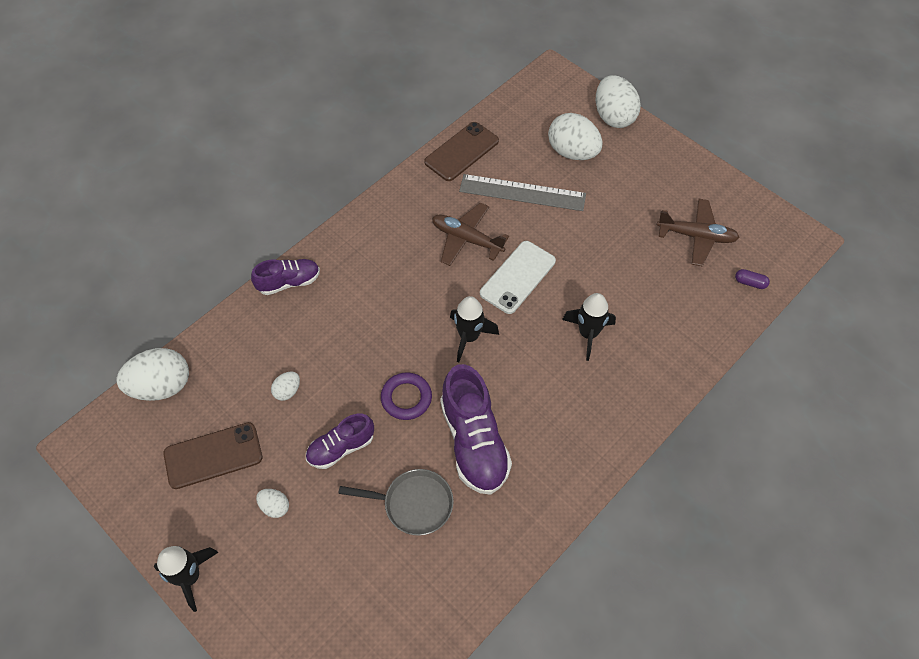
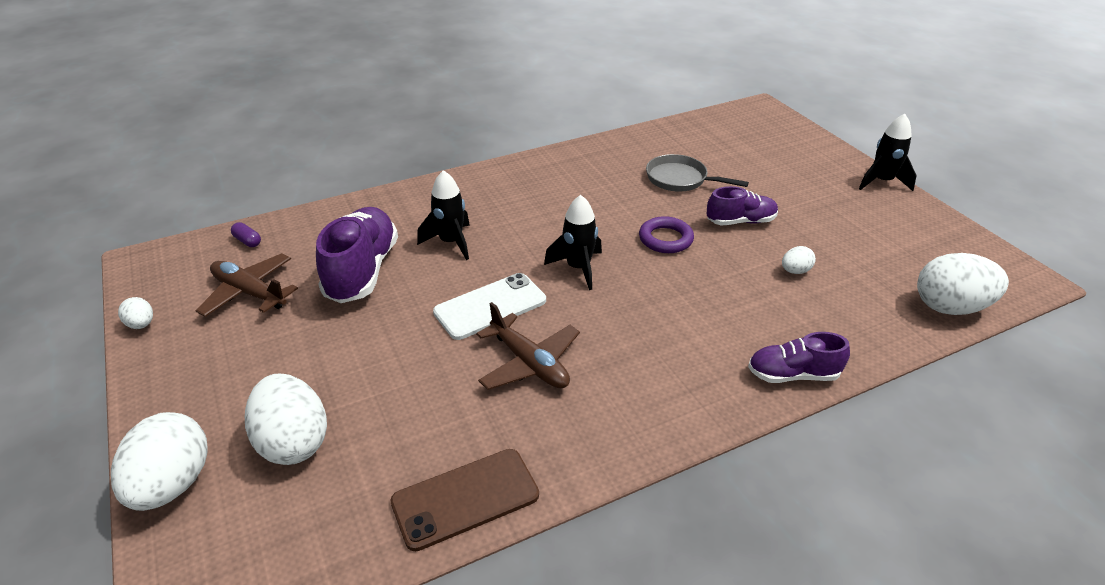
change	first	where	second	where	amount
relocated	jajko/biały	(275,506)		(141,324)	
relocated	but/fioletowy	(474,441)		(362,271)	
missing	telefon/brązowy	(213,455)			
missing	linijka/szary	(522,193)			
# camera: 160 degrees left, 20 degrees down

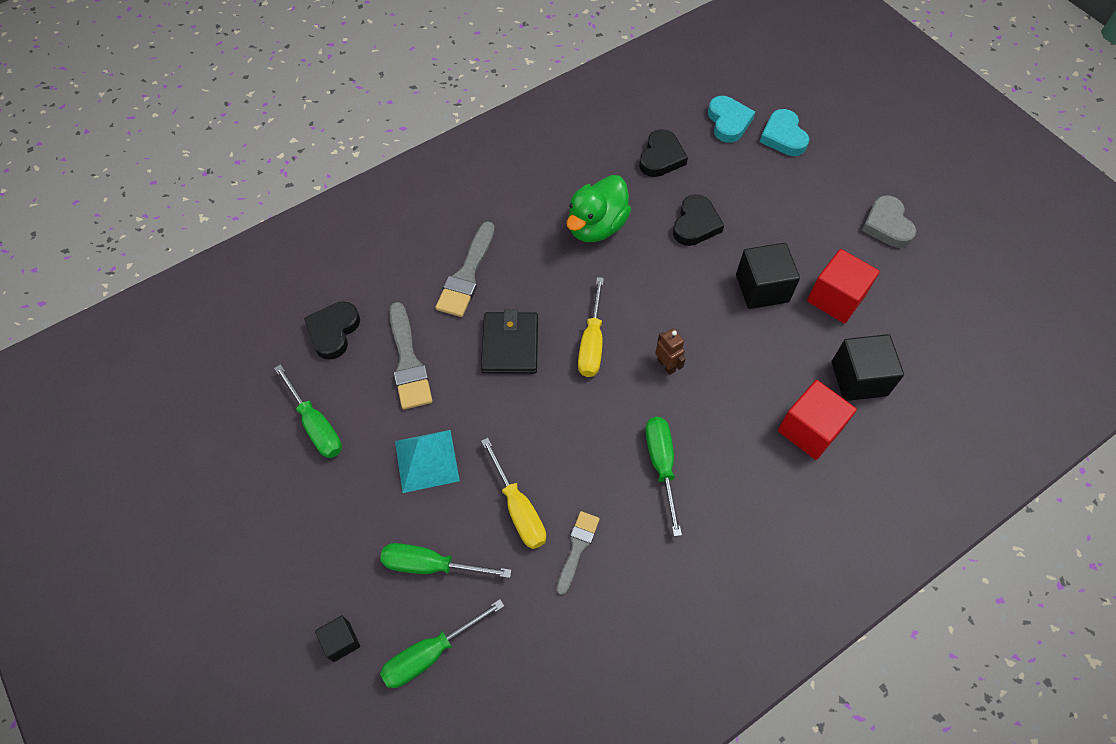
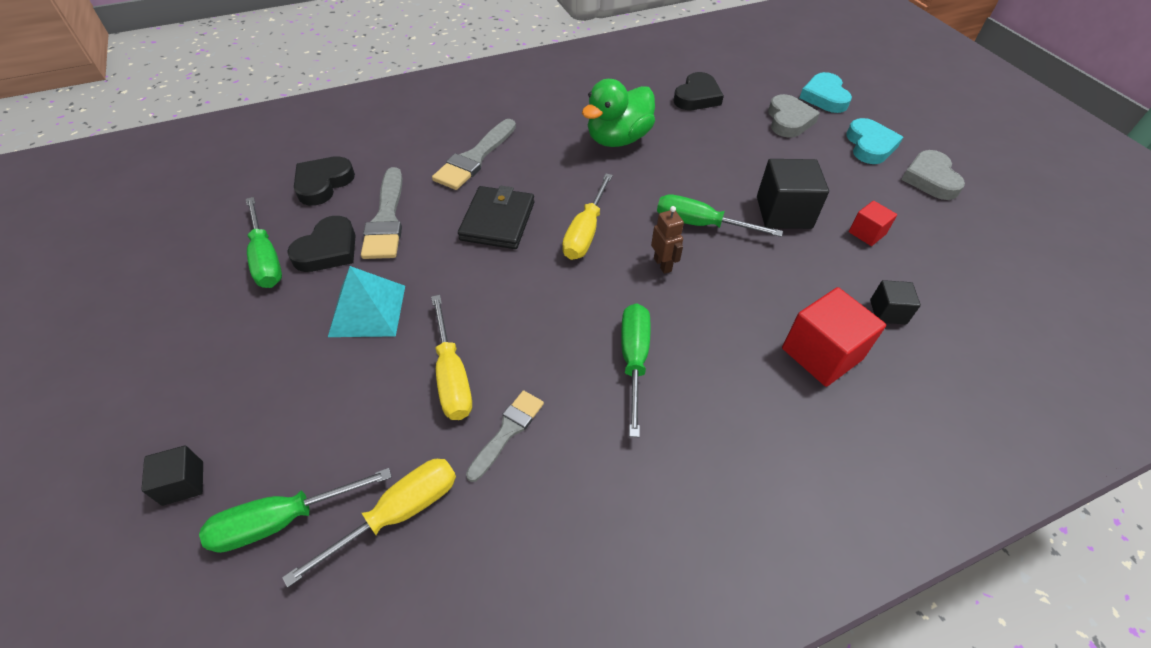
change	first	where	second	where	amount
appeared			śrubokręt/żółty	(398,513)	
relocated	serce/czarny	(695,224)		(328,250)	
relocated	śrubokręt/zielony	(431,565)		(700,224)	
appeared			serce/szary	(788,120)	
relocated	serce/turkusowy	(728,122)		(870,145)	
size	sześcian/czerwony	(836,298)		(867,233)	x0.55
size	sześcian/czarny	(859,378)		(888,312)	x0.55
# camera: 10 degrees right, 10 degrees down

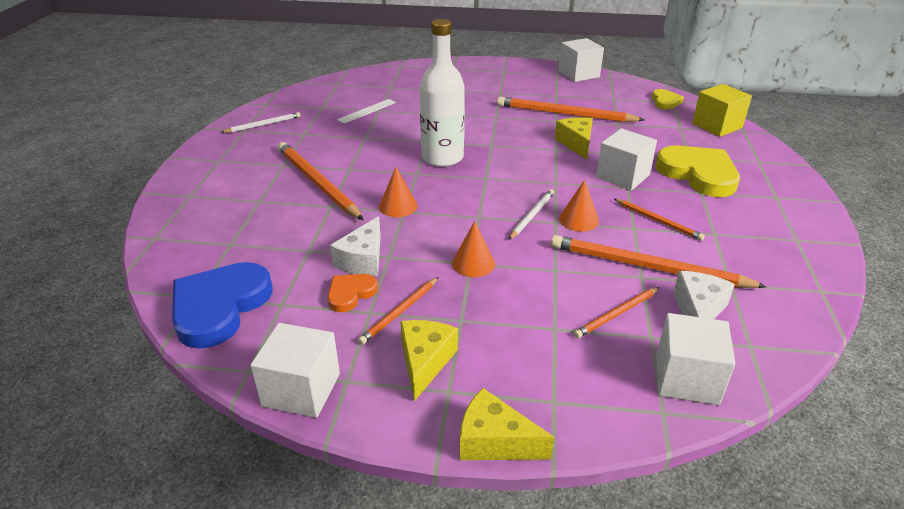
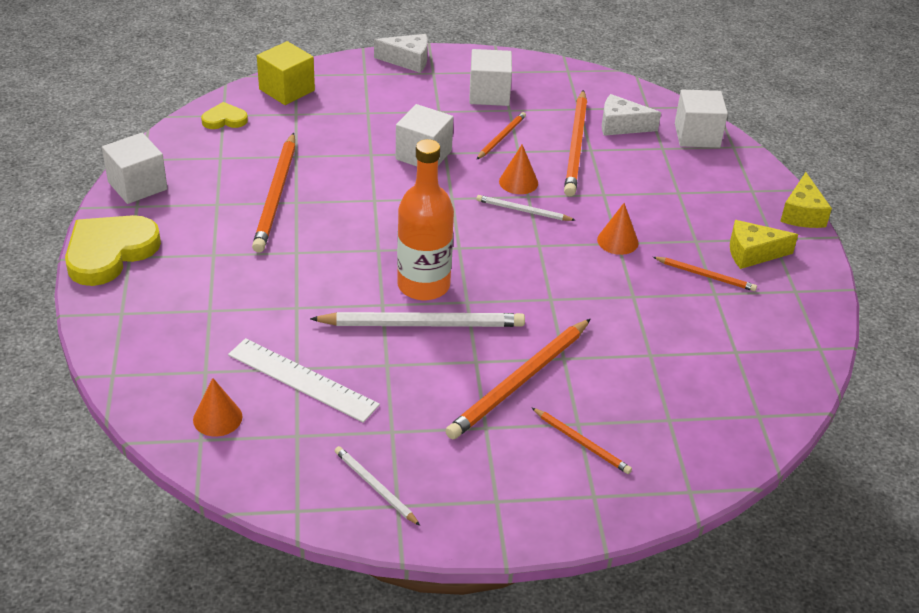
change	first	where	second	where	amount
relocated	serce/żółty	(698,174)		(109,252)	
relocated	stożek/pomarańczowy	(398,206)		(217,418)	
size	linijka/biały	(367,111)		(302,380)	x1.61
appeared			ołówek/biały	(423,324)	
relocated	ser/biały	(363,260)		(408,61)	
colour	butelka/biały	(442,158)	butelka/pomarańczowy	(423,285)	
relocated	sześcian/biały	(301,390)		(489,94)	
relocated	ołówek/pomarańczowy	(616,314)		(582,443)	
missing	serce/niebieski	(219,307)			
missing	serce/pomarańczowy	(350,294)			
missing	ser/żółty	(576,144)			
# camera: 105 degrees left, 5 degrees up

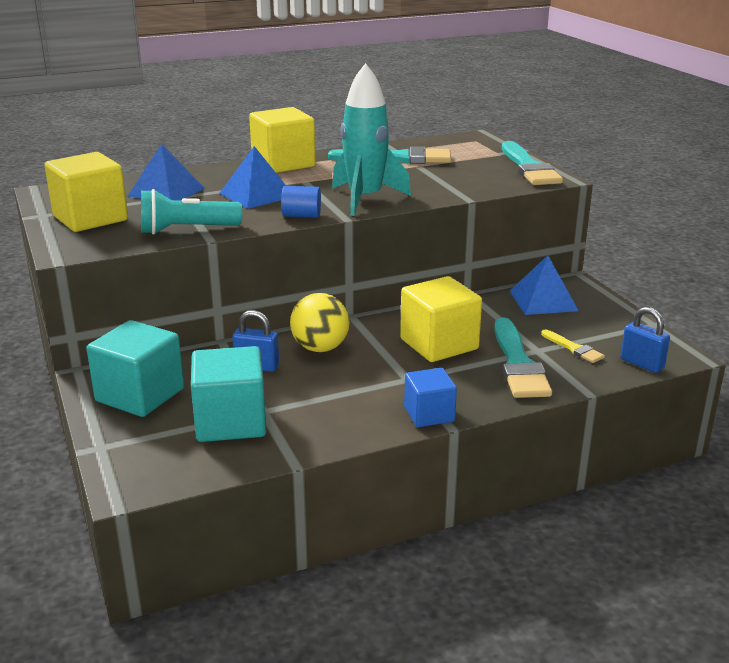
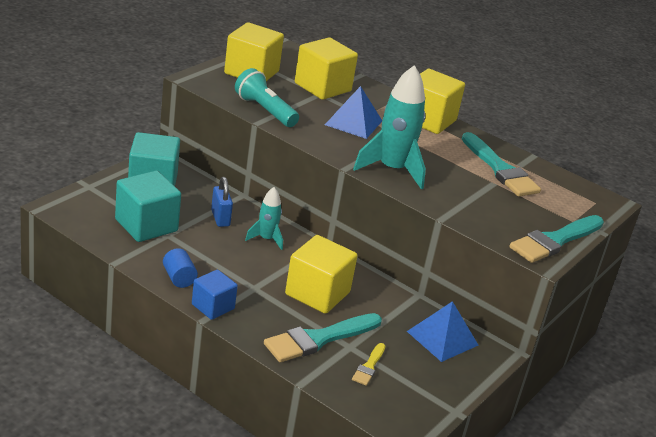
change	first	where	second	where	amount
relocated	walec/niebieski	(301,216)		(179,278)	
exchanged	piłka/żółty	(320,348)	rakieta/turkusowy	(266,239)	
exchanged	piramida/niebieski	(166,192)	sześcian/żółty	(322,87)	
missing	kłódka/niebieski	(642,364)			
# camera: 55 degrees right, 5 degrees up

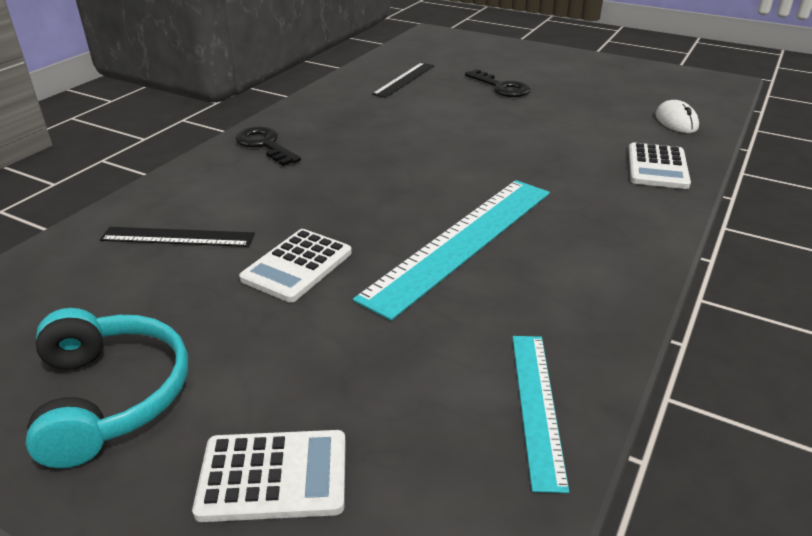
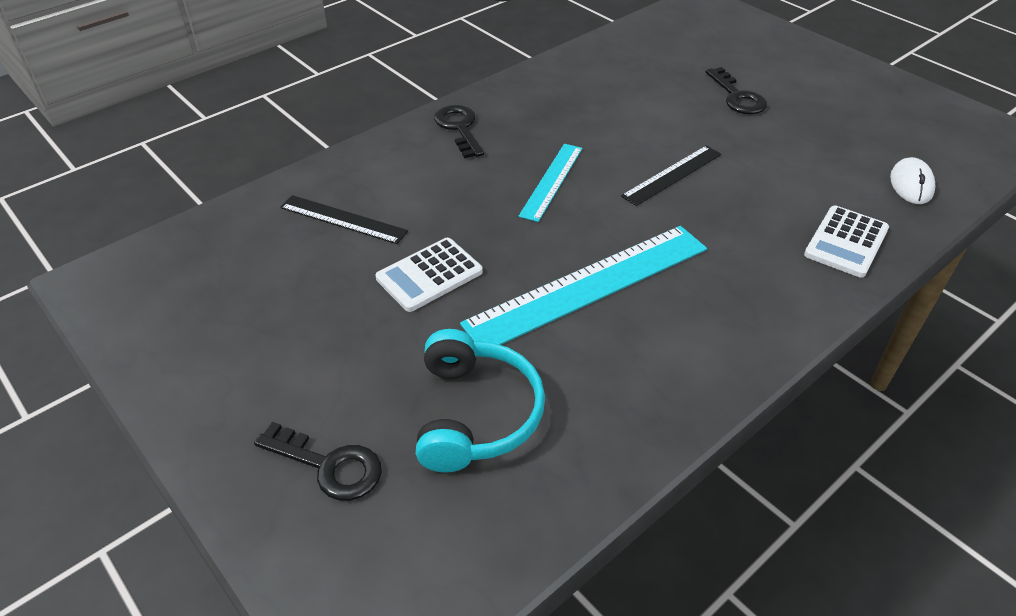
change	first	where	second	where	amount
exchanged	kalkulator/biały	(273,476)	klucz/czarny	(329,465)	
relocated	słuchawki/turkusowy	(111,396)		(476,414)	
relocated	linijka/turkusowy	(537,405)		(551,181)	
relocated	linijka/czarny	(404,79)		(672,175)	
# camera: 20 degrees right, 10 degrees up

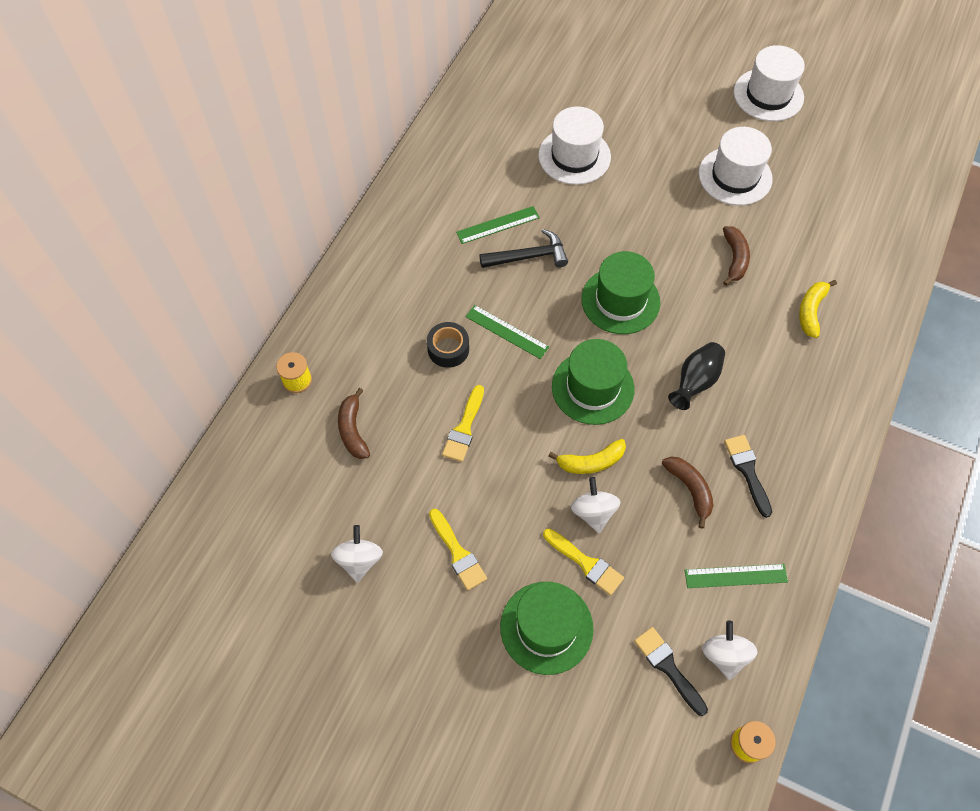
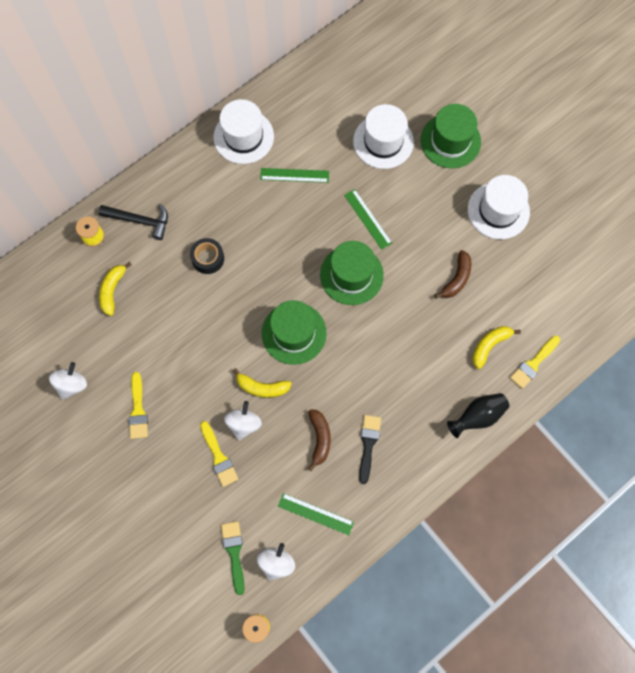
change	first	where	second	where	amount
relocated	młotek/czarny	(528,256)		(140,221)	
colour	banan/brązowy	(353,430)	banan/żółty	(112,290)	
relocated	kapelusz/biały	(768,95)		(243,137)	
colour	pędzel/czarny	(668,667)	pędzel/zielony	(234,552)	
relocated	linijka/zielony	(507,331)		(368,219)	
relocated	kapelusz/zielony	(546,627)		(450,141)	
relocated	wazon/czarny	(695,382)		(477,416)	
relocated	pędzel/żółty	(464,428)		(533,364)	
# camera: 25 degrees right, 10 degrees up

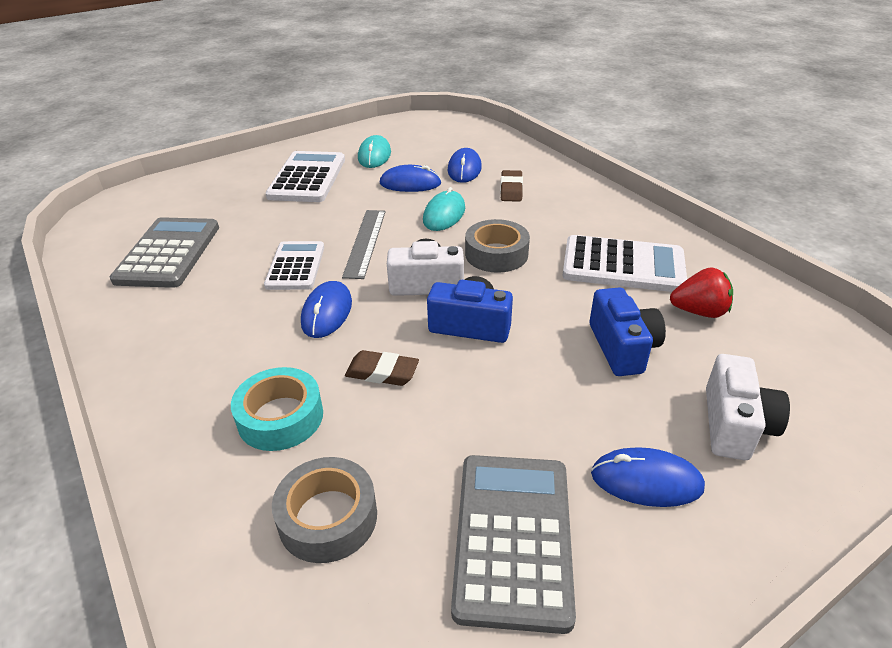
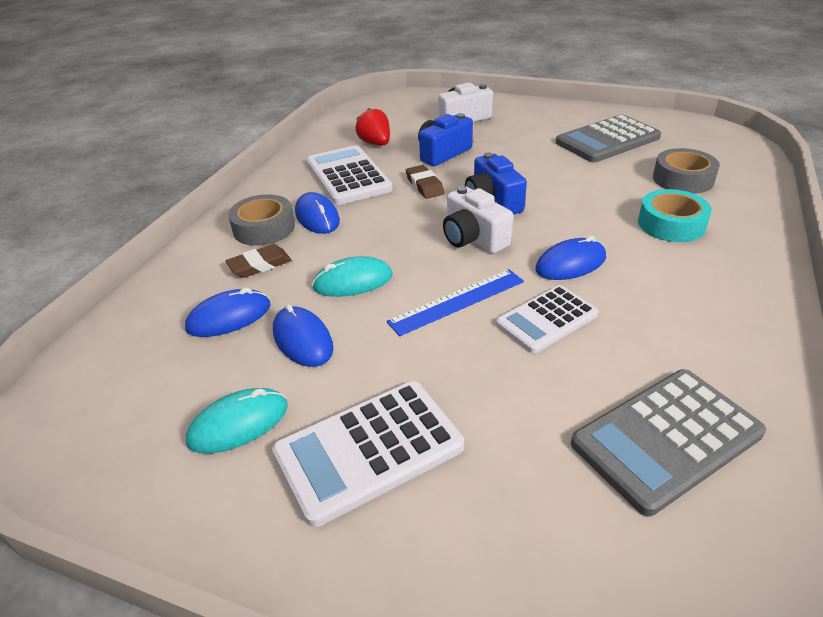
change	first	where	second	where	amount
relocated	taśma klejąca/szary	(496,254)		(264,228)	
relocated	myszka/niebieski	(646,481)		(317,217)	
colour	linijka/szary	(365,242)	linijka/niebieski	(457,301)	
relocated	gumka do mazania/brązowy	(382,372)		(424,185)	
# camera: 125 degrees left, 0 degrees up

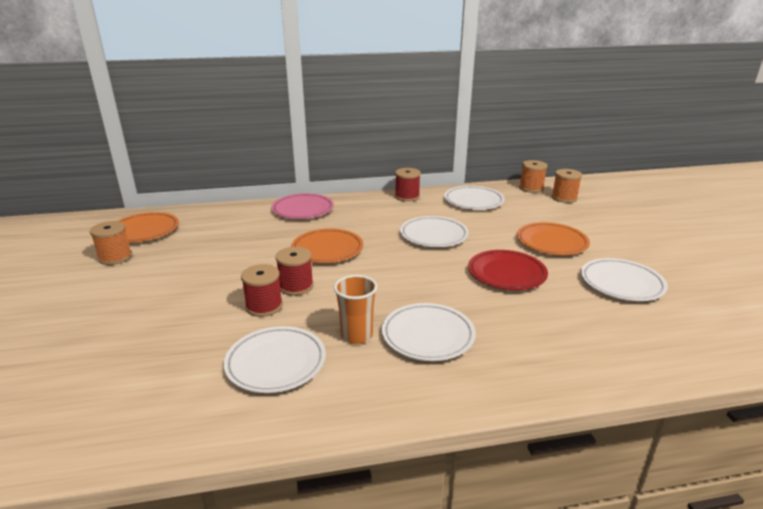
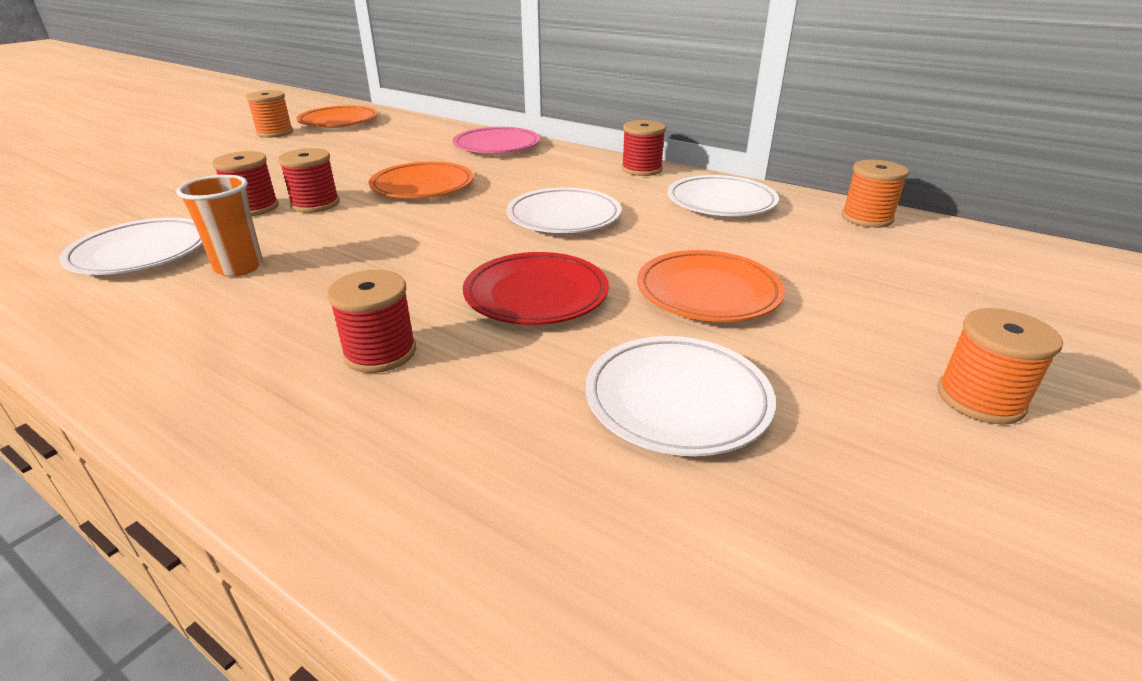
change	first	where	second	where	amount
appeared			szpulka/czerwony	(380,352)	
relocated	szpulka/pomarańczowy	(564,198)		(980,399)	
missing	talerz/biały	(428,335)			
# camera: 45 degrees right, 5 degrees up

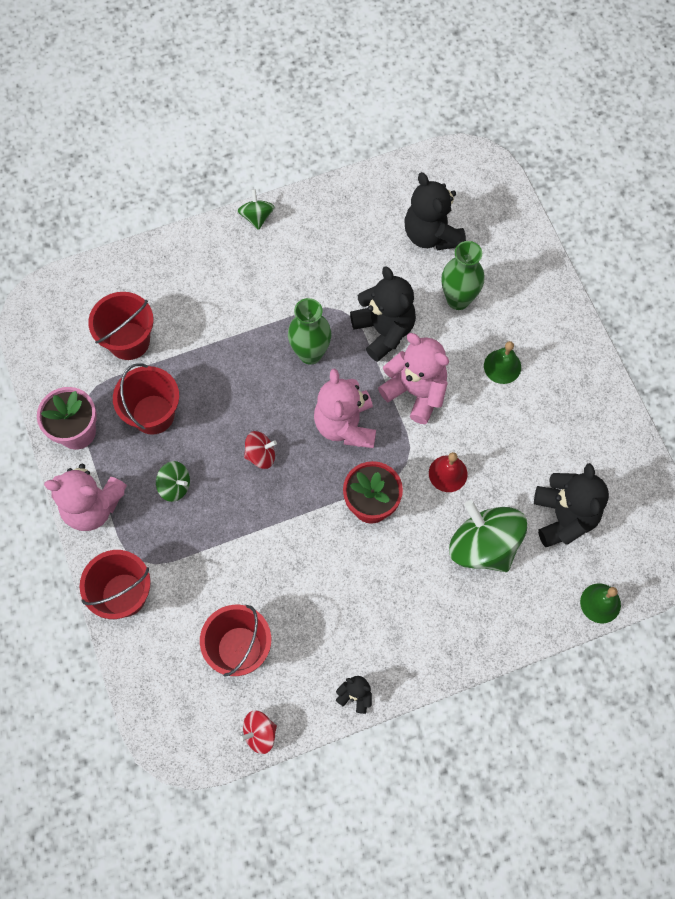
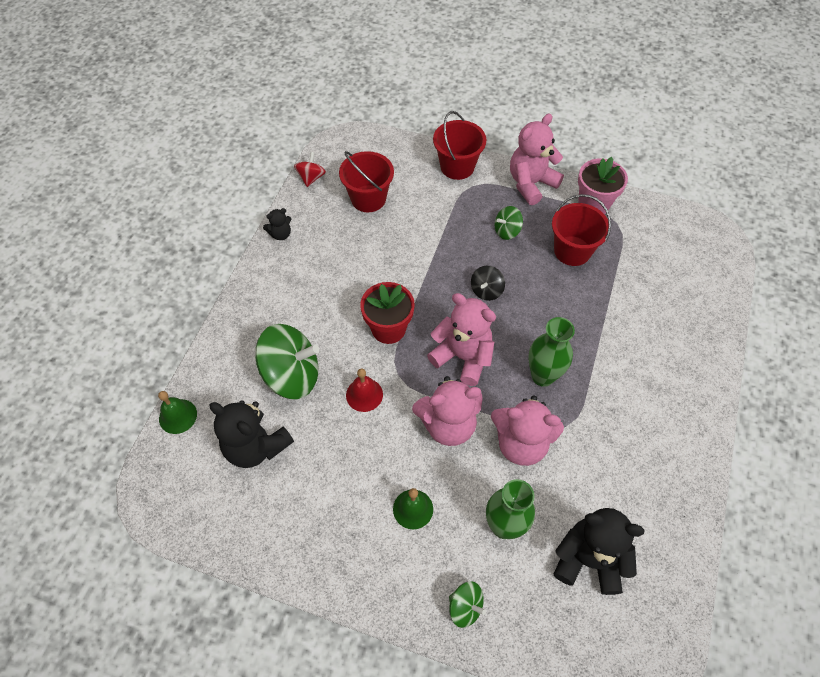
change	first	where	second	where	amount
relocated	bączek/zielony	(257,217)		(465,607)	
colour	bączek/czerwony	(261,455)	bączek/czarny	(486,290)	
colour	miś/czarny	(384,331)	miś/różowy	(521,443)	
missing	wiadro/czerwony	(129,341)			
# camera: 130 degrees right, 10 degrees down

